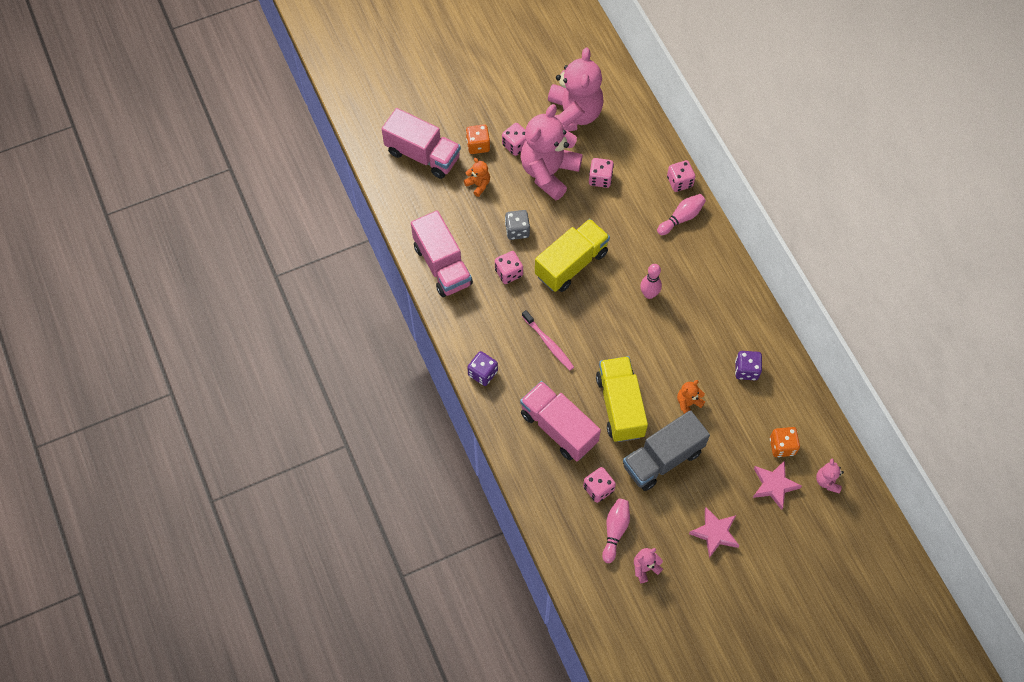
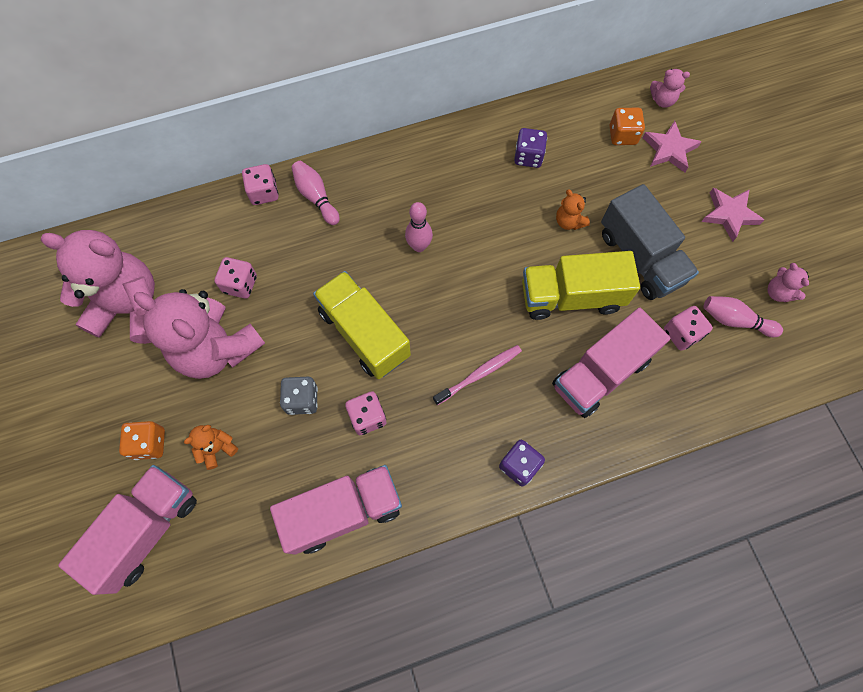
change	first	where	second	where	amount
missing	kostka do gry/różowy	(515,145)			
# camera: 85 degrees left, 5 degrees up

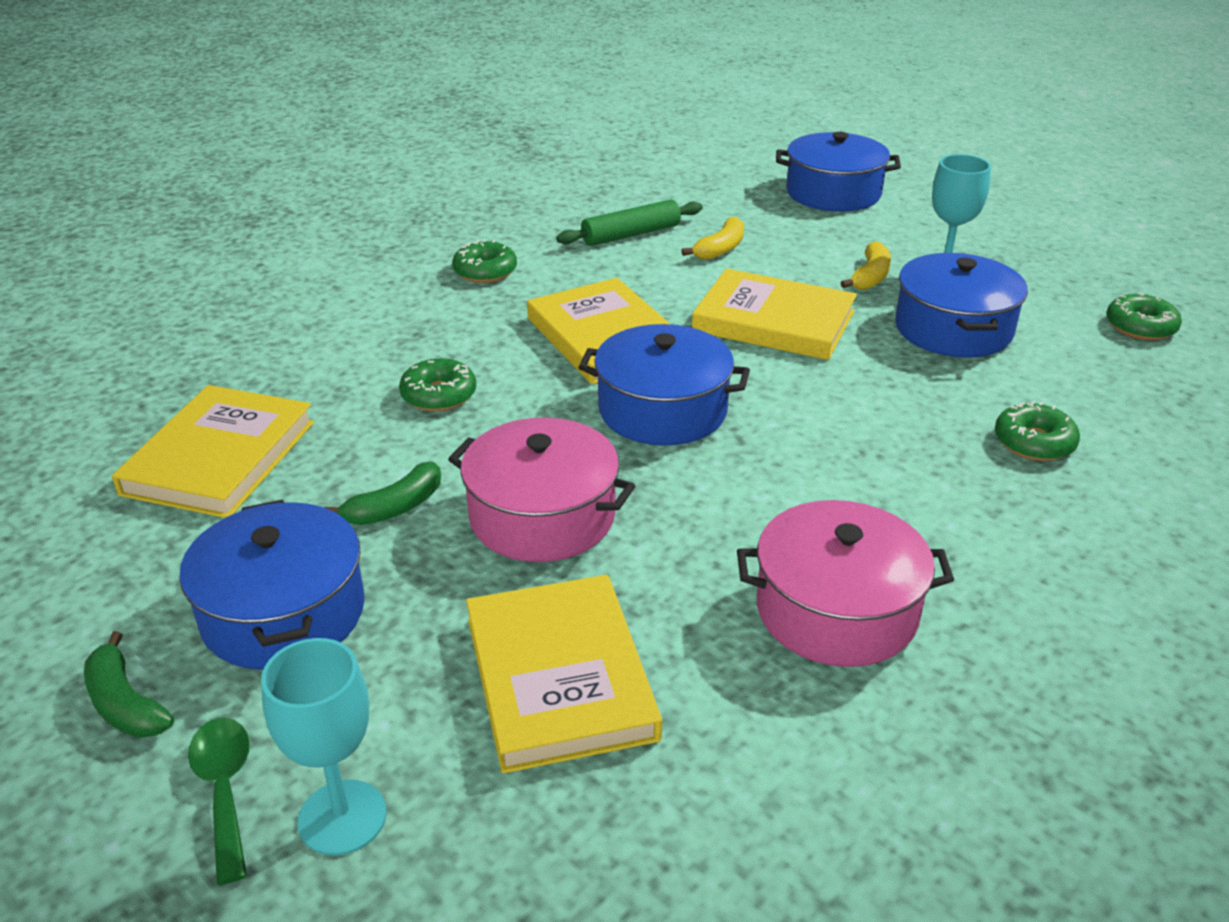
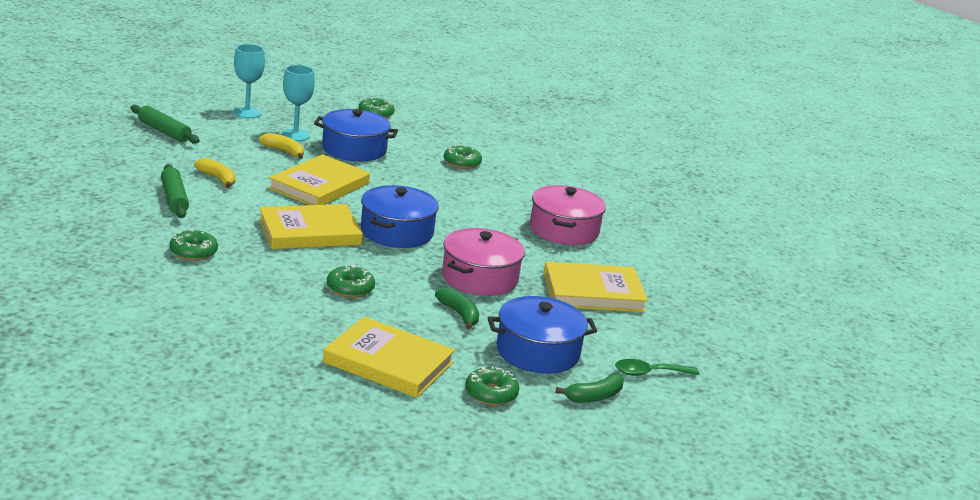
change	first	where	second	where	amount
exchanged	garnek/niebieski	(833,193)	wałek do ciasta/zielony	(164,131)	
relocated	kielich/turkusowy	(342,817)		(247,113)	
appeared			donut/zielony	(491,394)	
# camera: 85 degrees left, 10 degrees down

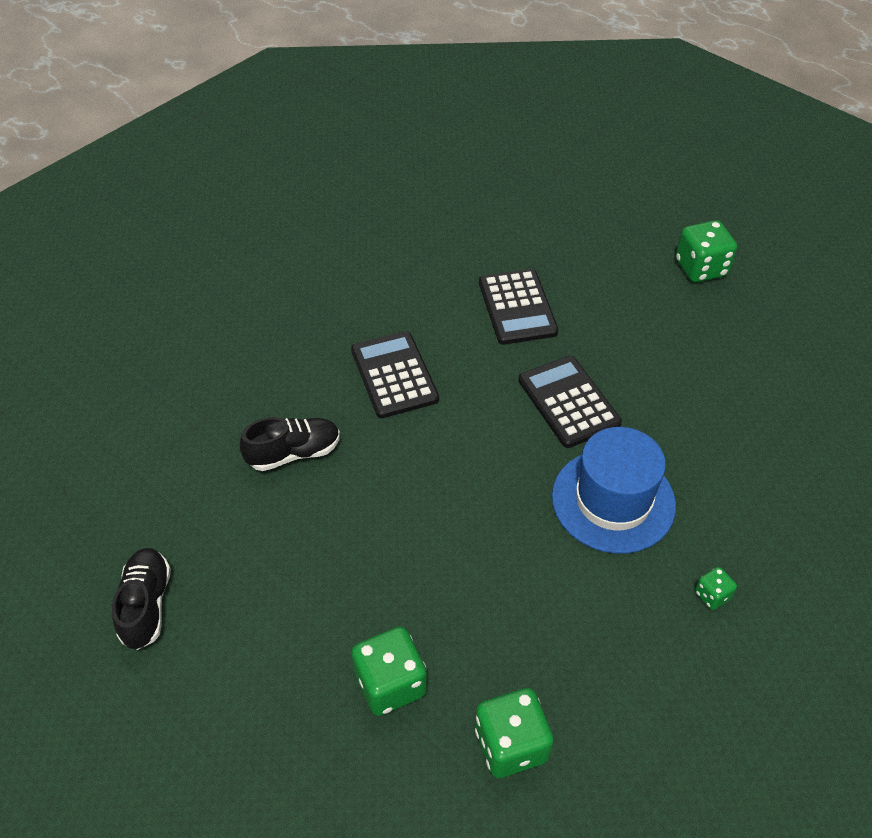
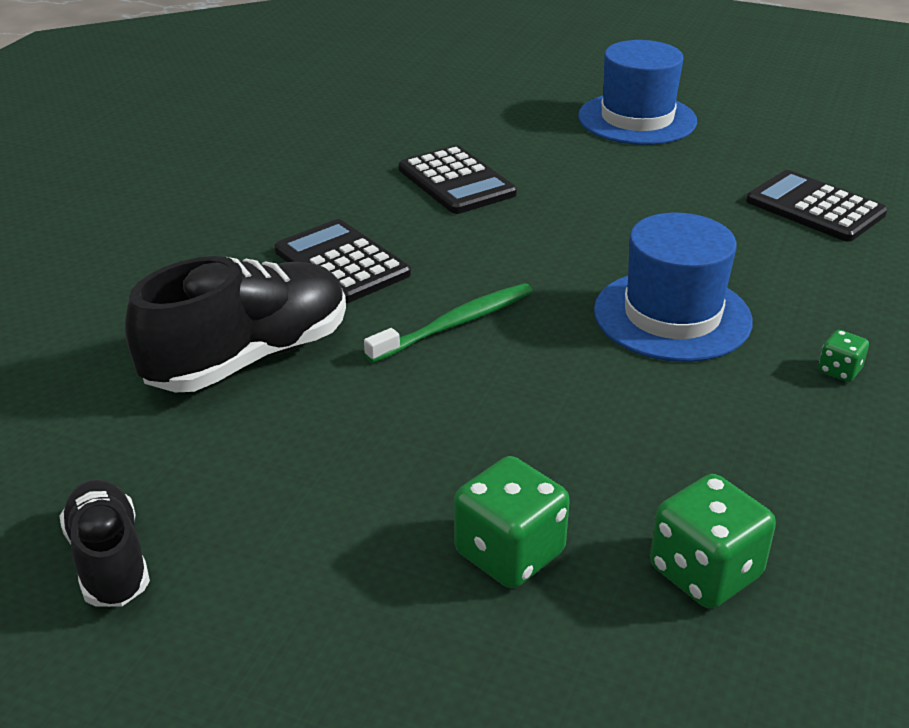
change	first	where	second	where	amount
size	but/czarny	(294,453)		(249,358)	x1.70
appeared			szczoteczka do zębów/zielony	(456,324)	
exchanged	kostka do gry/zielony	(701,268)	kapelusz/niebieski	(637,119)	
relocated	kalkulator/czarny	(568,402)		(815,208)	
# camera: 20 degrees left, 15 degrees down

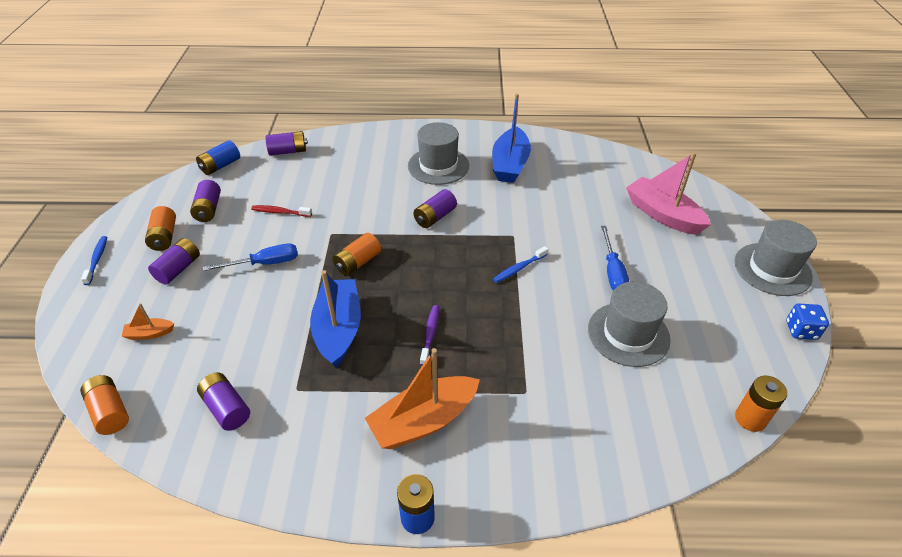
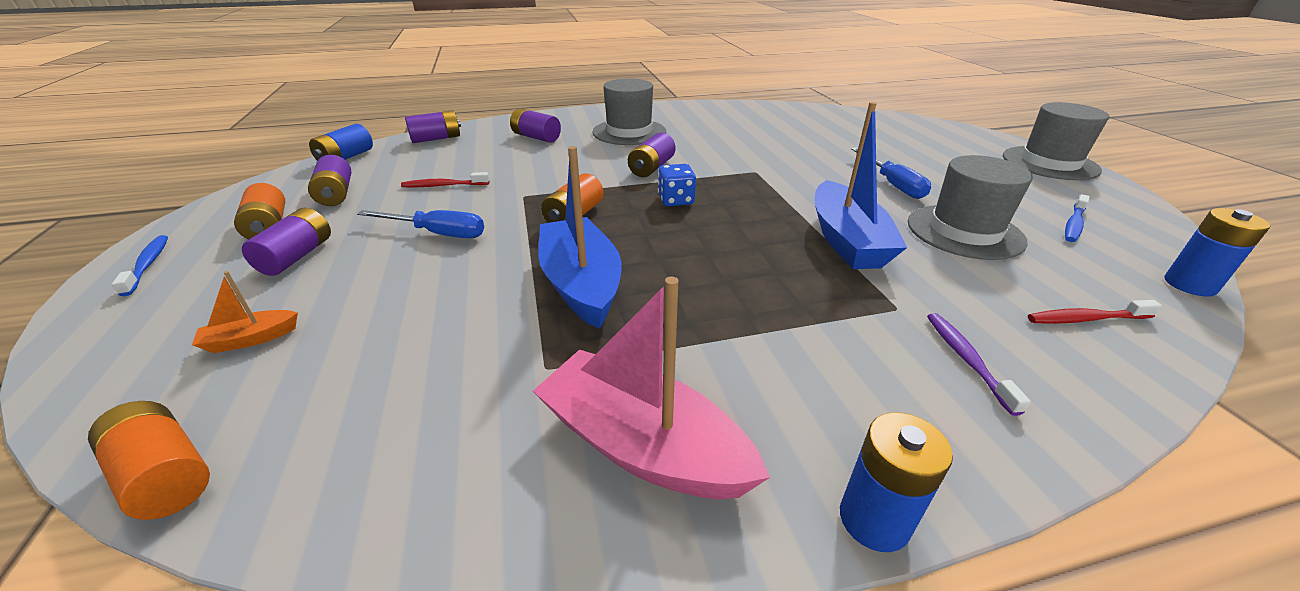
change	first	where	second	where	amount
spun	śrubokręt/niebieski	(265,263)		(437,233)	45 degrees clockwise
relocated	bateria/fioletowy	(226,408)		(536,137)	
relocated	łódka/różowy	(662,215)		(642,446)	
relocated	kostka do gry/niebieski	(801,330)		(675,200)	
relocated	łódka/niebieski	(510,164)		(847,240)	
relocated	szczoteczka do zębów/fioletowy	(430,334)		(966,359)	
appeared			szczoteczka do zębów/czerwony	(1085,319)	
relocated	szczoteczka do zębów/niebieski	(519,268)		(1074,224)	
colour	bateria/pomarańczowy	(750,419)	bateria/niebieski	(1189,285)	
missing	łódka/pomarańczowy	(423,421)			
# camera: 15 degrees left, 10 degrees down

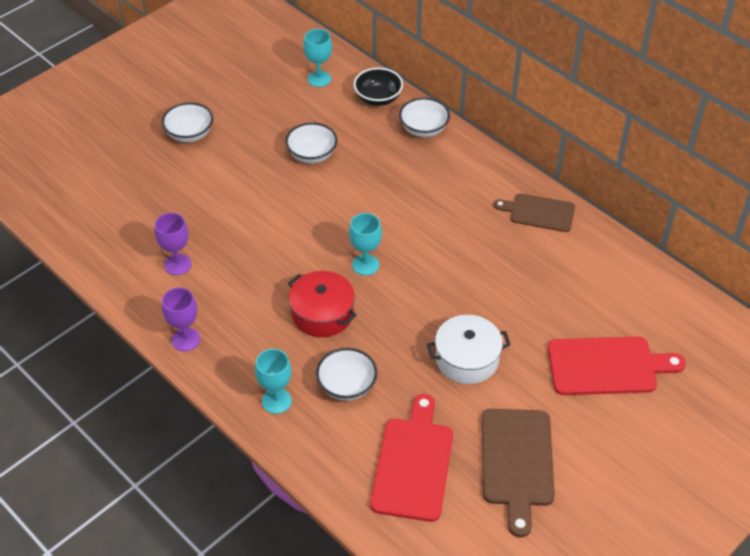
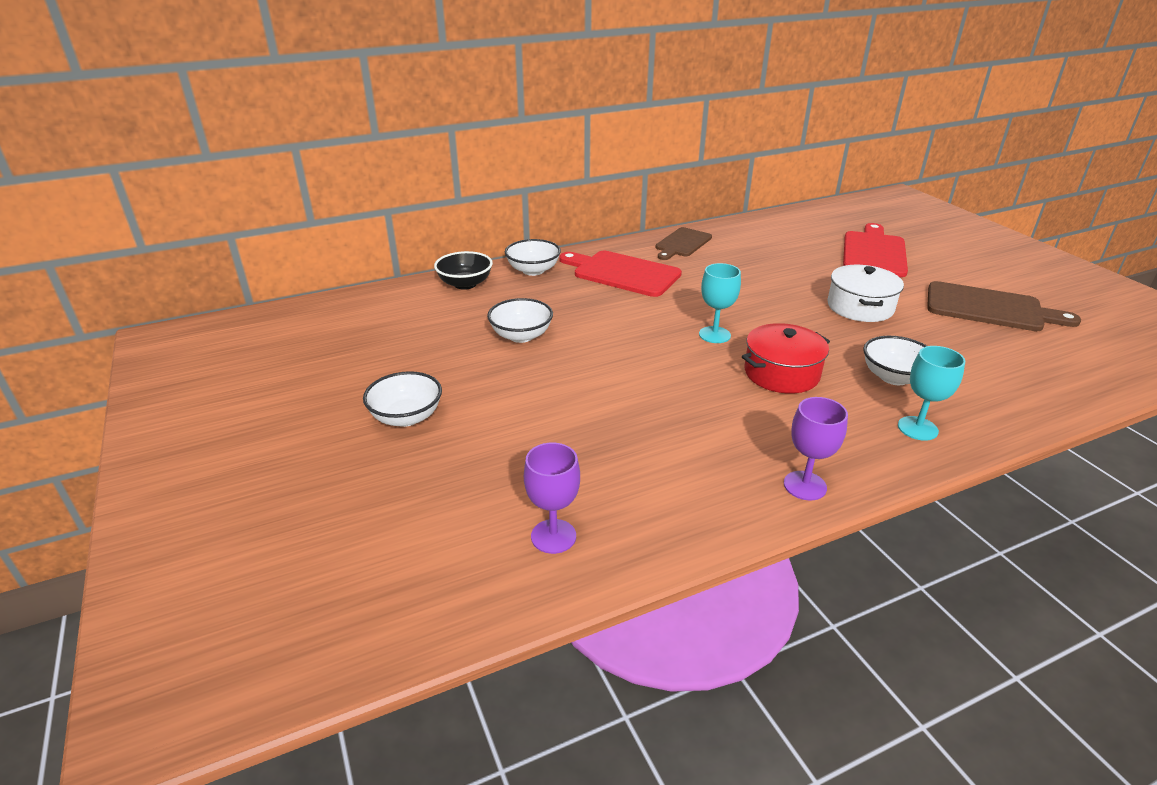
change	first	where	second	where	amount
relocated	kielich/fioletowy	(177,264)		(553,536)	
relocated	deska do krojenia/czerwony	(413,464)		(622,273)	
missing	kielich/turkusowy	(319,79)			
# camera: 70 degrees left, 15 degrees down

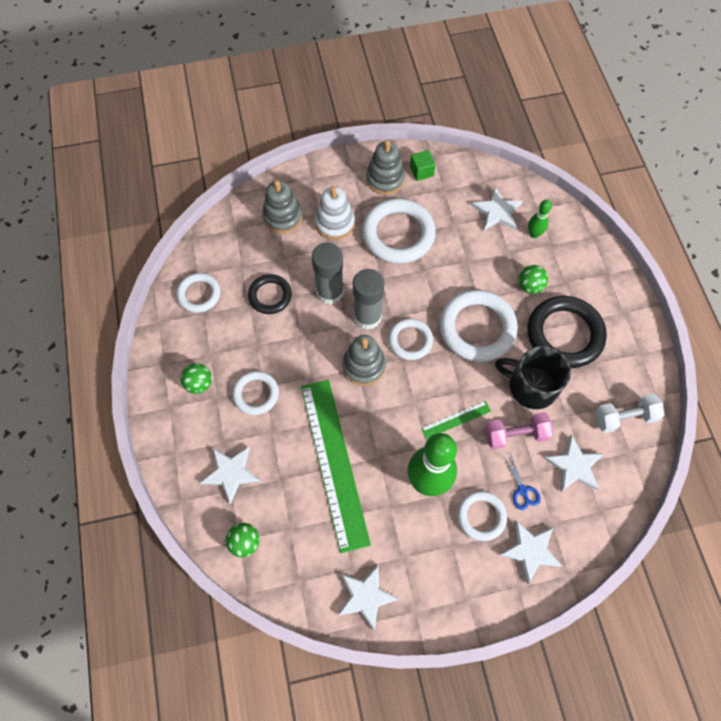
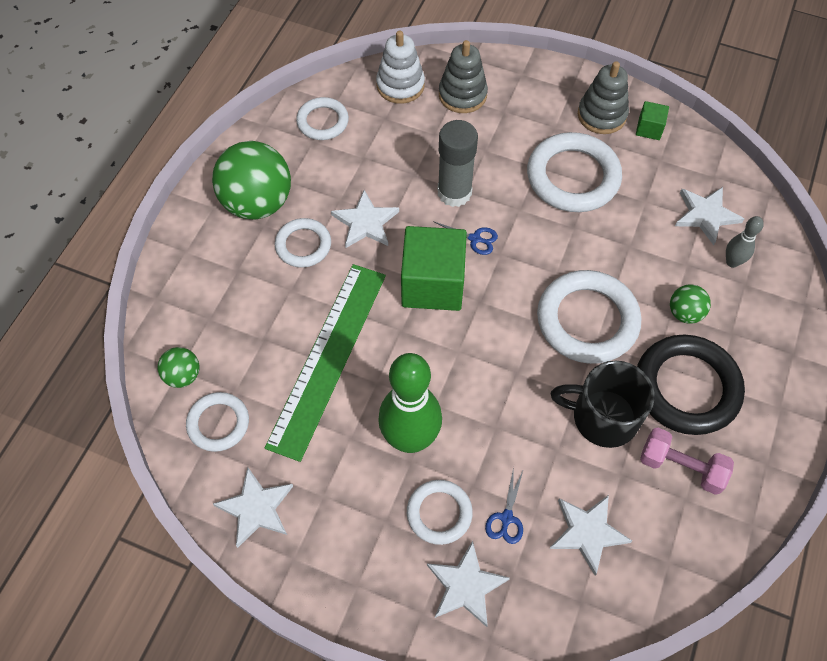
change	first	where	second	where	amount
relocated	pierścień/biały	(410,340)		(218,423)	
size	piłka/zielony	(199,383)		(257,203)	x2.08
relocated	gwiazda/biały	(231,473)		(365,222)	
relocated	zabawka nakładanka/biały	(335,223)		(400,85)	
exchanged	zabawka nakładanka/szary	(364,366)	sześcian/zielony	(433,284)	
exchanged	klej w sztyfcie/szary	(367,317)	nożyczki/niebieski	(475,239)	
spun	kubek/czarny	(531,386)		(602,417)	45 degrees counterclockwise
relocated	hantel/różowy	(515,434)		(681,467)	
colour	kręgiel/zielony	(533,234)	kręgiel/szary	(732,262)	
missing	pierścień/czarny	(270,296)			
missing	linijka/zielony	(456,420)			
missing	hantel/biały	(624,417)			
# camera: 35 degrees right, 5 degrees down

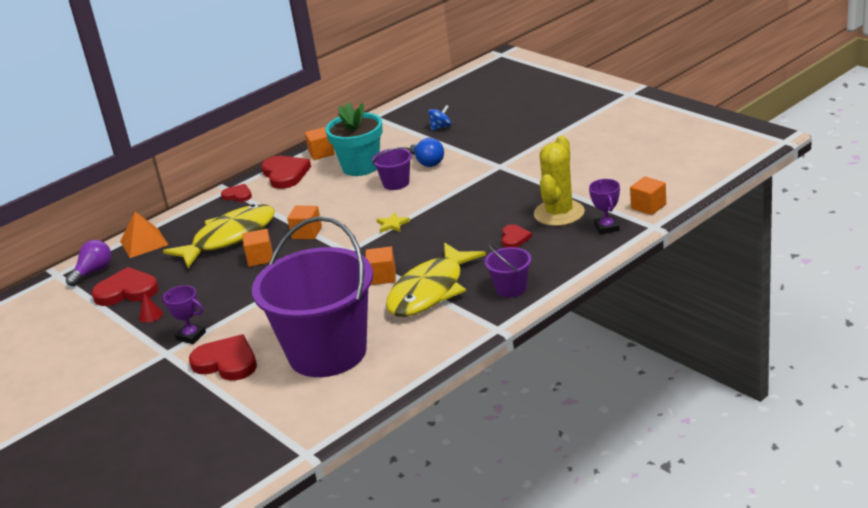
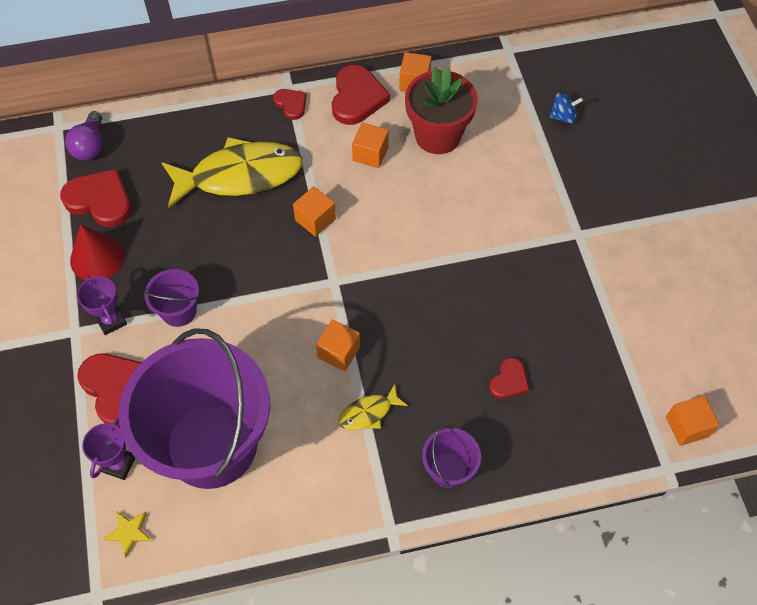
change	first	where	second	where	amount
spun	żarówka/fioletowy	(93,272)		(90,146)	120 degrees clockwise
size	stożek/czerwony	(150,315)		(97,257)	x2.00
relocated	puchar/fioletowy	(607,228)		(119,464)	
relocated	gwiazda/żółty	(392,224)		(129,532)	
relocated	wiadro/fioletowy	(396,183)		(179,311)	
size	ryba/żółty	(430,291)		(368,413)	x0.44
relocated	sześcian/pomarańczowy	(260,258)		(370,154)	
colour	doniczka/turkusowy	(361,167)	doniczka/czerwony	(437,135)	
missing	piramida/pomarańczowy	(144,243)			
missing	żarówka/niebieski	(427,162)			
missing	kaktus/żółty	(559,213)			
# camera: 25 degrees right, 30 degrees up

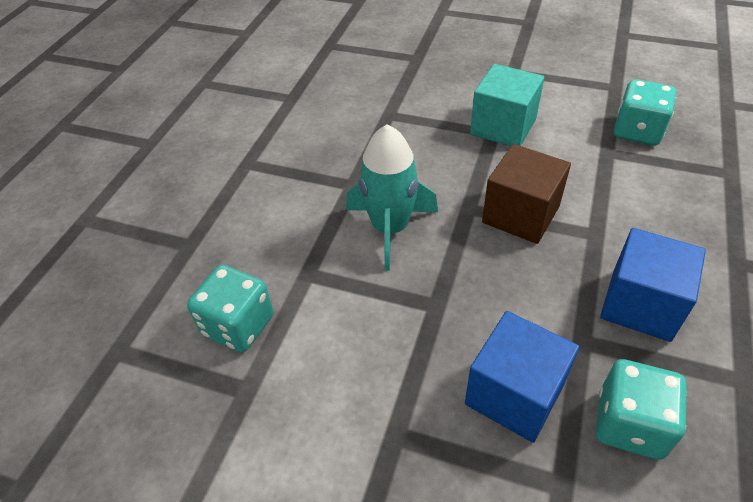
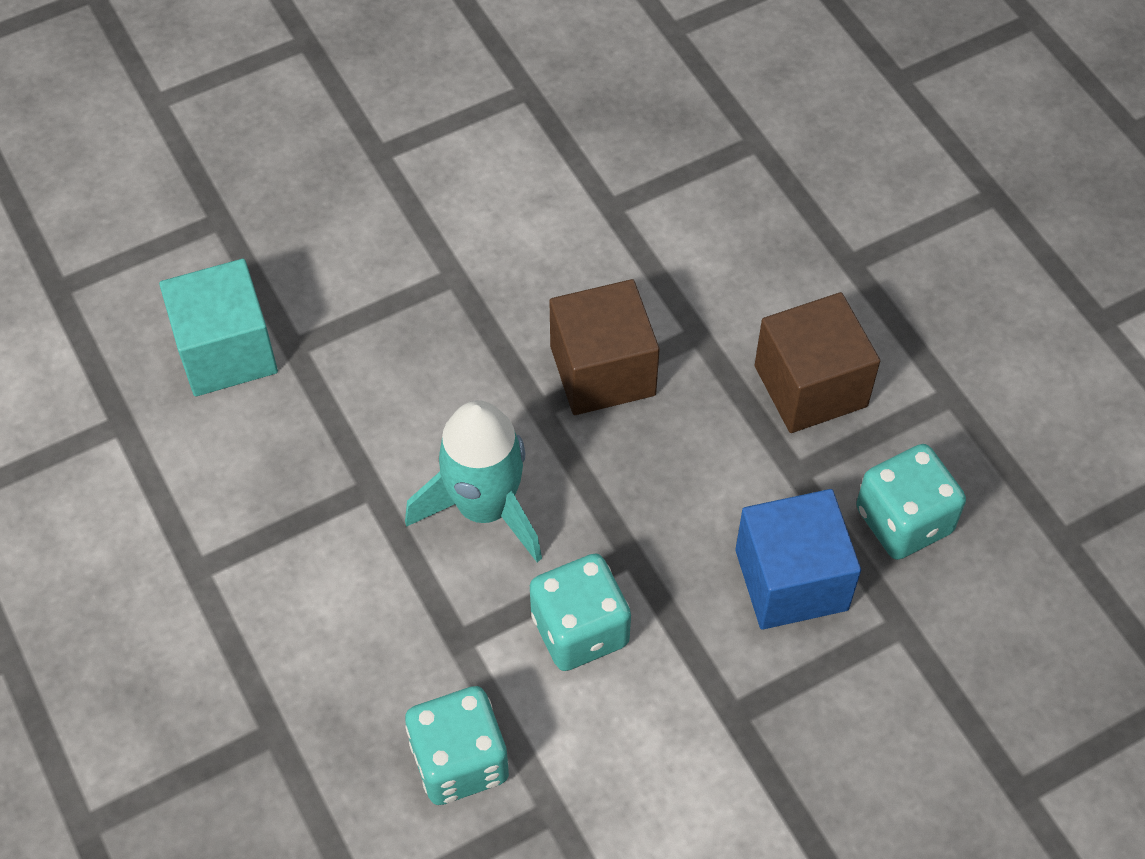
change	first	where	second	where	amount
relocated	sześcian/turkusowy	(503,127)		(226,351)	
relocated	kostka do gry/turkusowy	(637,131)		(579,629)	
colour	sześcian/niebieski	(641,304)	sześcian/brązowy	(810,386)	
# camera: 50 degrees left, 10 degrees up

